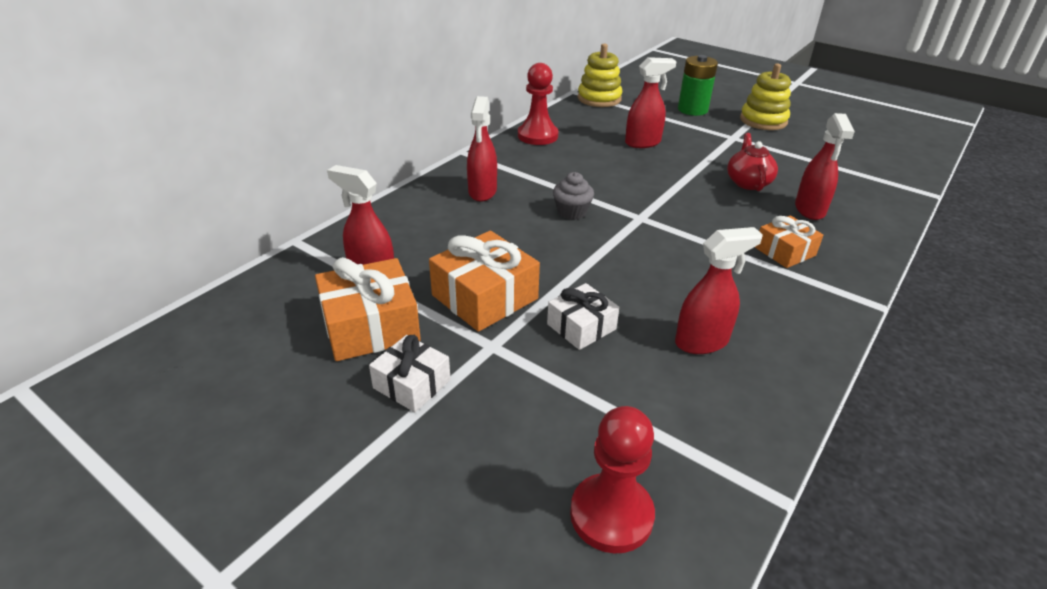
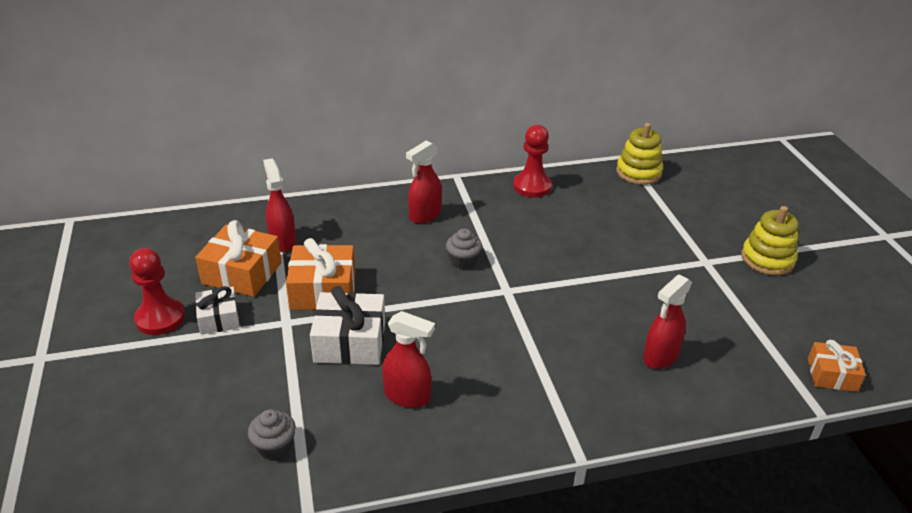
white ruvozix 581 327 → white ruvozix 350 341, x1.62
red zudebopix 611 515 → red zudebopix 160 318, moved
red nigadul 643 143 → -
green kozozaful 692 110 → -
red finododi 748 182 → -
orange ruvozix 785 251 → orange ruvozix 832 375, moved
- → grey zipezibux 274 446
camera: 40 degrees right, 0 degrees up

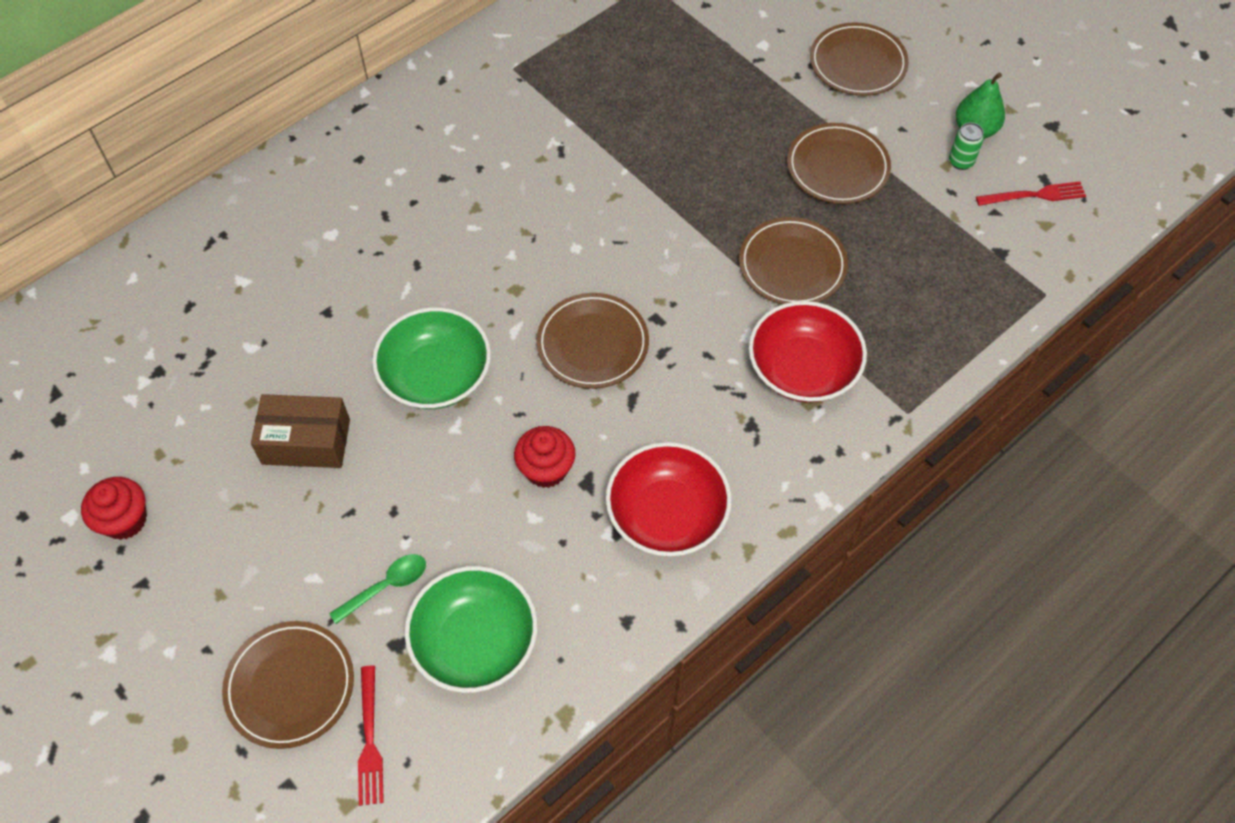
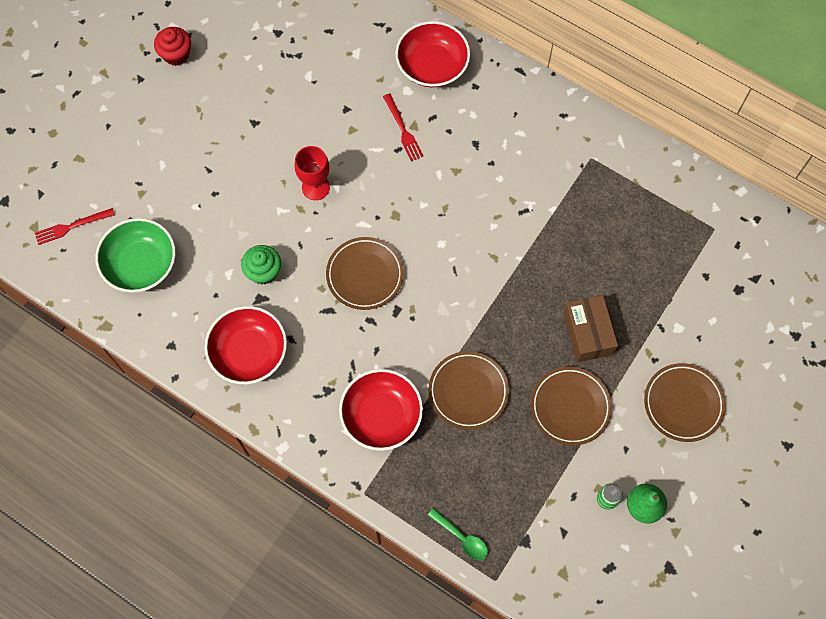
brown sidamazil 290 686 → -
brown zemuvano 306 442 → brown zemuvano 587 333, moved
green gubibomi 386 586 → green gubibomi 462 538, moved
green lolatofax 436 375 → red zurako 315 187
red zipezibux 546 469 → green zipezibux 264 272
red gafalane 1034 195 → red gafalane 403 130, moved
- → red lolatofax 432 65
camera: 75 degrees right, 10 degrees up

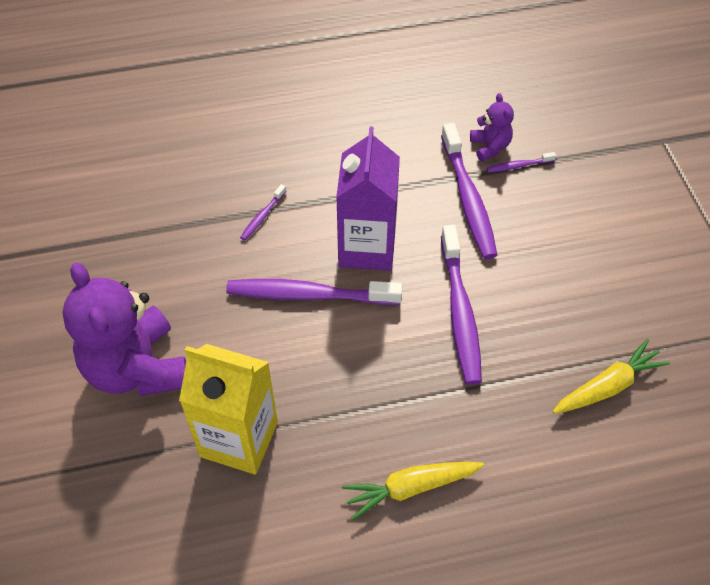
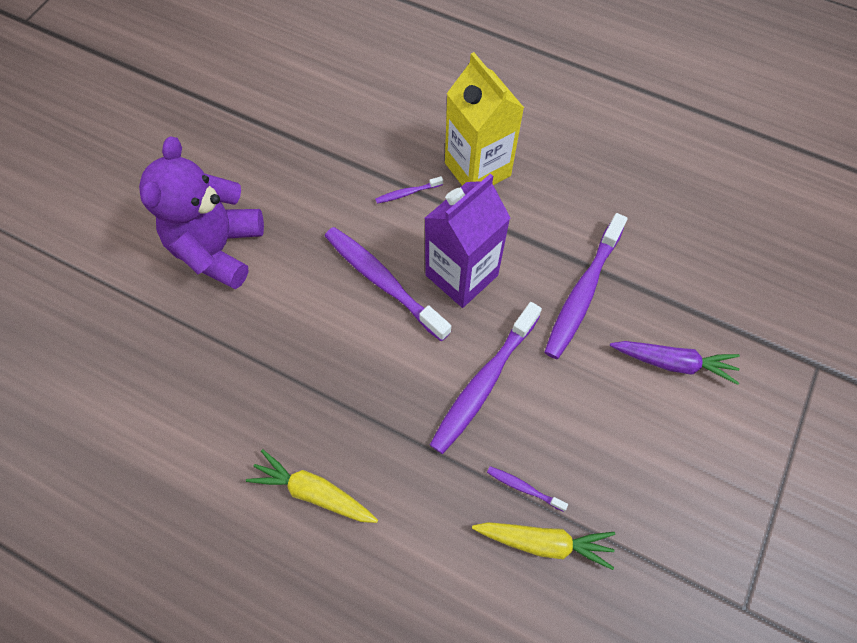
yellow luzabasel 239 439 → yellow luzabasel 477 169, moved
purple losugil 490 147 → -
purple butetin 519 166 → purple butetin 524 488, moved
- → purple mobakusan 673 363
camera: 40 degrees right, 10 degrees up

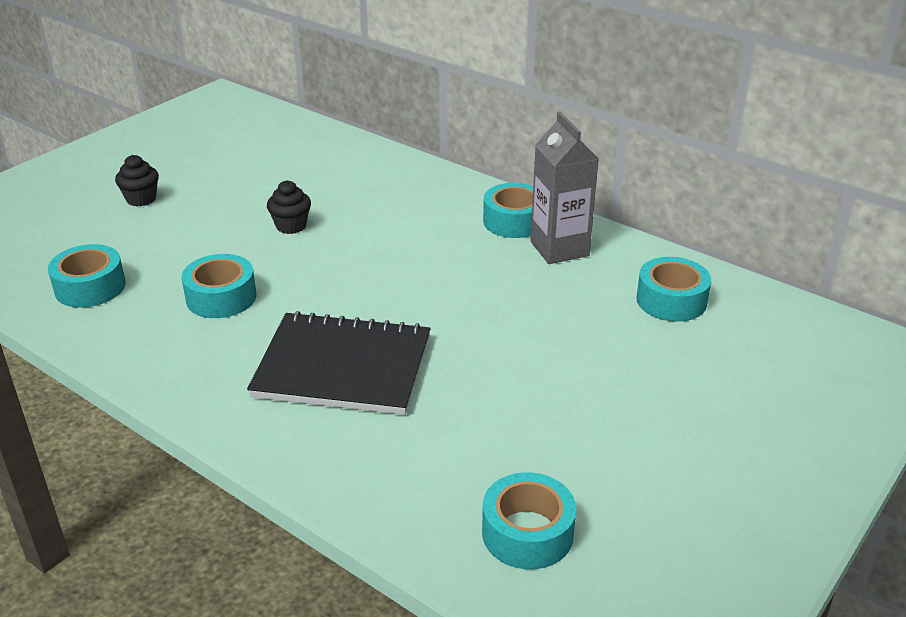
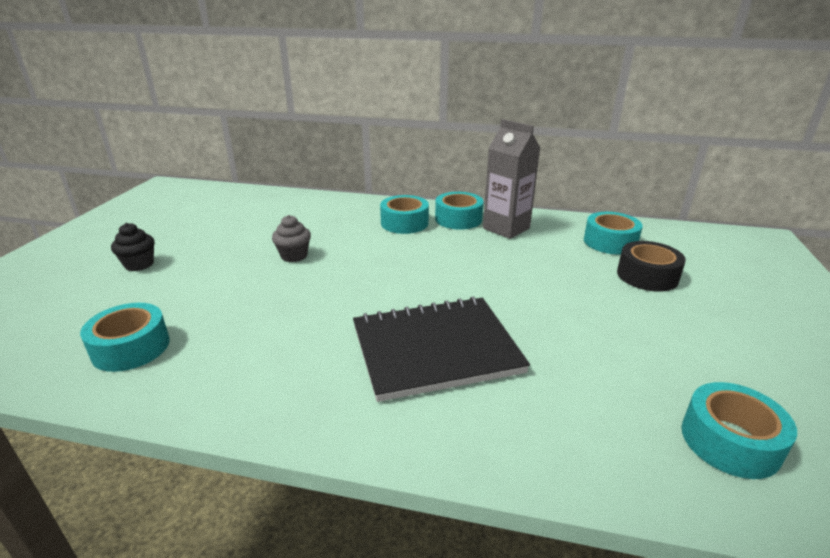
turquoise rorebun 221 297 → turquoise rorebun 404 223, moved
black zipezibux 291 226 → grey zipezibux 294 256
- → black rorebun 647 276
camera: 25 degrees left, 5 degrees down

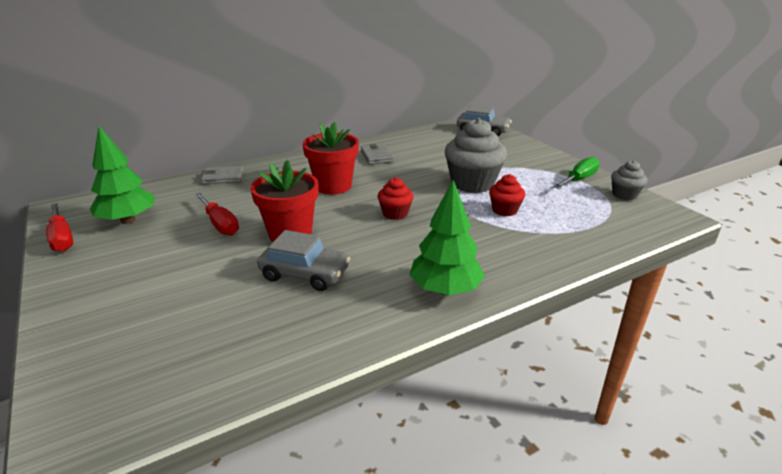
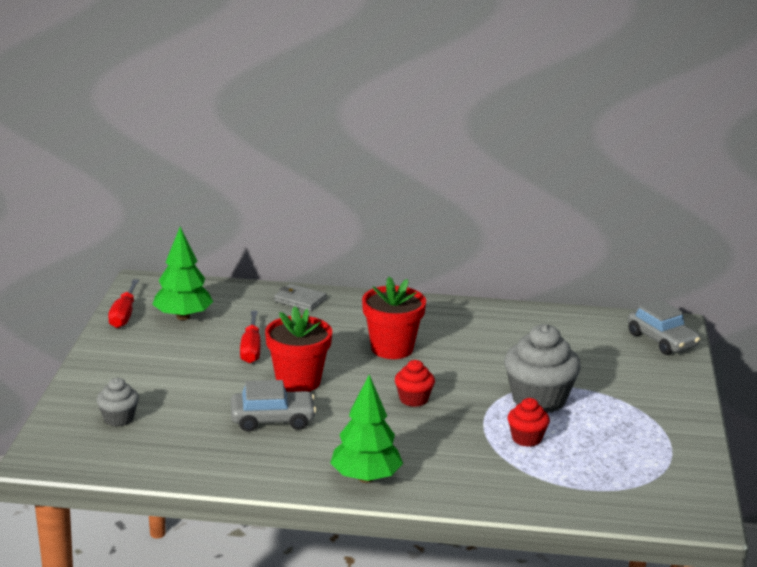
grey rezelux 305 274 → grey rezelux 272 419, 60 degrees counterclockwise
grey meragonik 377 156 → -
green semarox 579 179 → -
grey zipezibux 624 195 → grey zipezibux 118 418, moved
camera: 35 degrees right, 5 degrees down

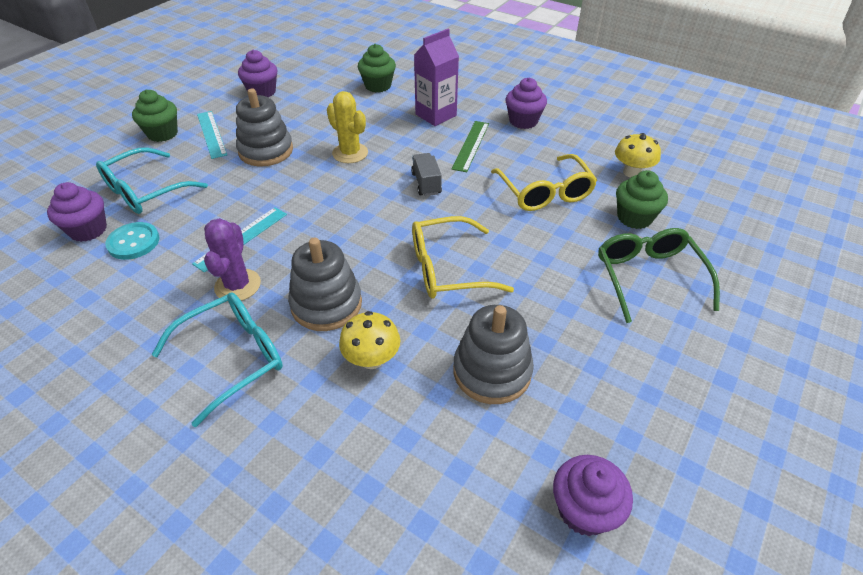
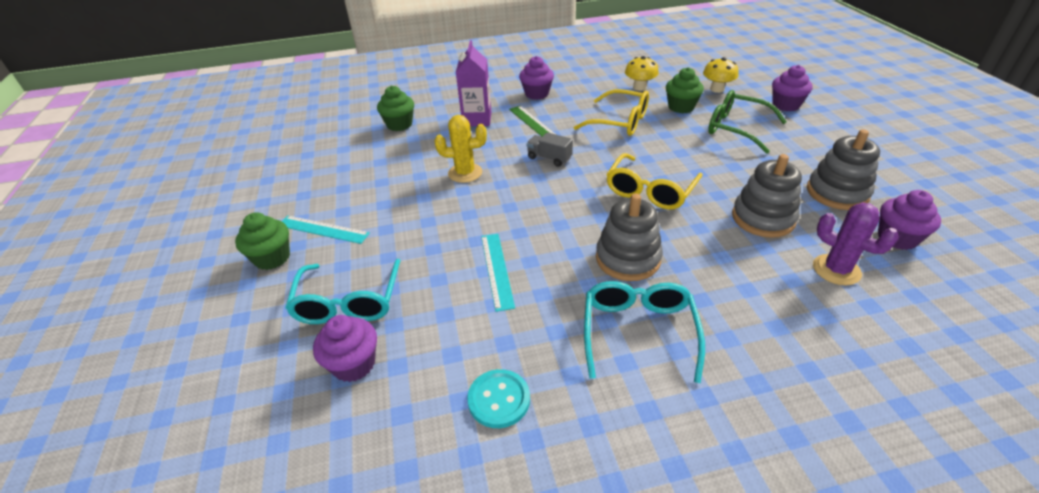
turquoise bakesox 133 242 → turquoise bakesox 499 399, moved
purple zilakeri 238 285 → purple zilakeri 836 270, moved
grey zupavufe 266 151 → grey zupavufe 837 193, moved
purple zipezibux 262 92 → purple zipezibux 785 105, moved
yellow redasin 372 359 → yellow redasin 717 89, moved
camera: 45 degrees left, 5 degrees down

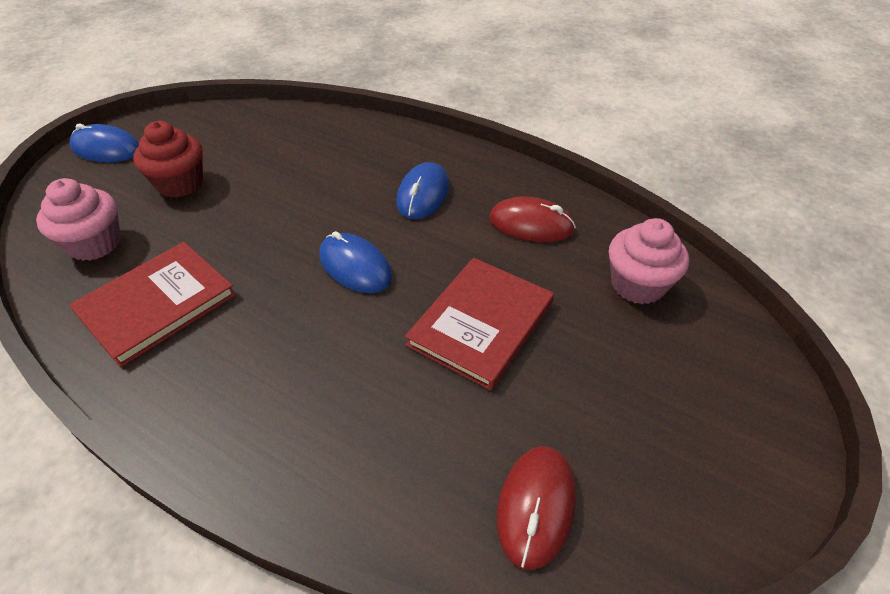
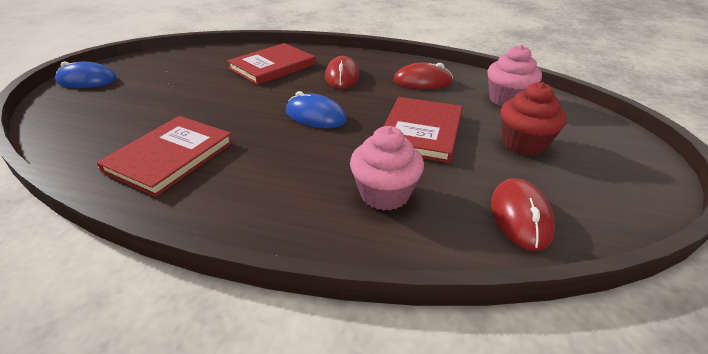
pink zipezibux 95 244 → pink zipezibux 384 194, moved
red zipezibux 180 184 → red zipezibux 523 144, moved
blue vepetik 423 194 → red vepetik 342 76
- → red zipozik 272 66
camera: 15 degrees left, 10 degrees down

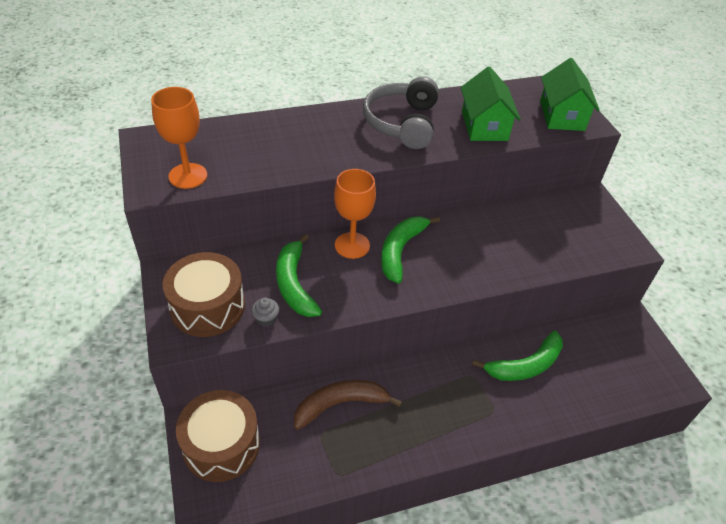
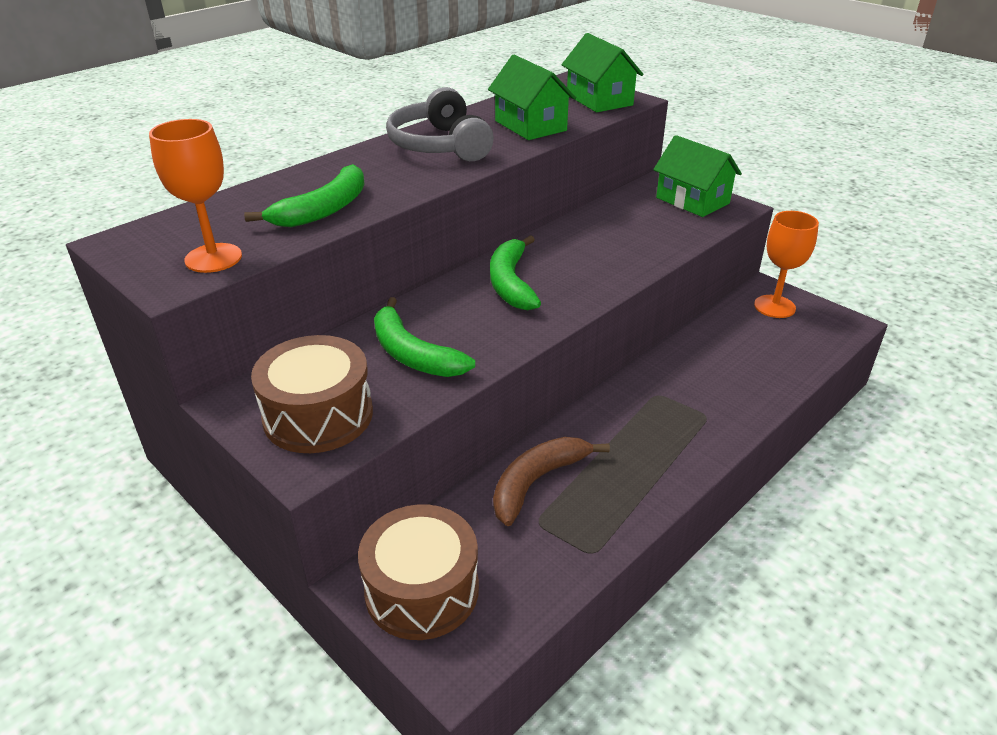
grey zipezibux 266 319 → -
orange zurako 352 245 → orange zurako 774 306, moved
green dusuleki 525 365 → green dusuleki 324 210, moved
- → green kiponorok 692 200
camera: 25 degrees left, 10 degrees down

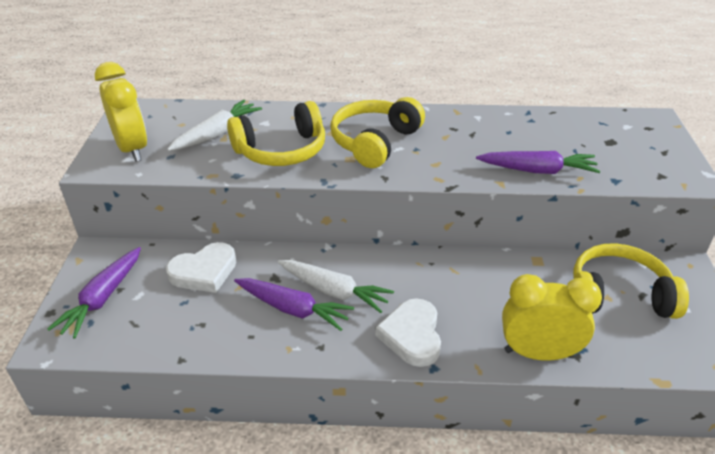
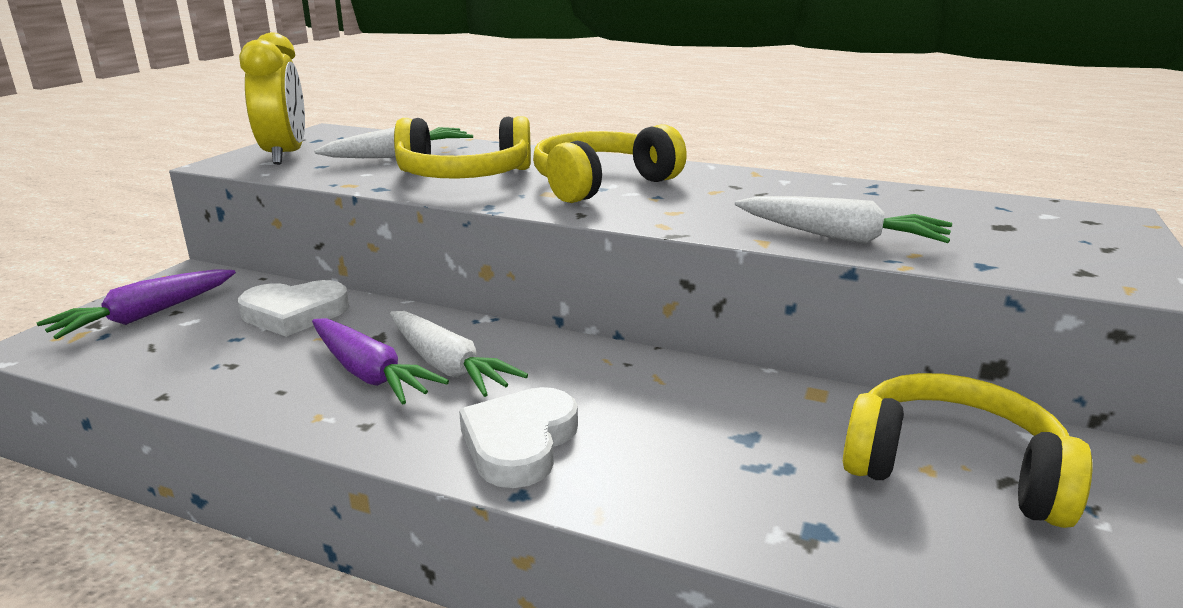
purple mobakusan 538 170 → white mobakusan 840 237
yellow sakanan 538 353 → -
camera: 20 degrees right, 15 degrees down

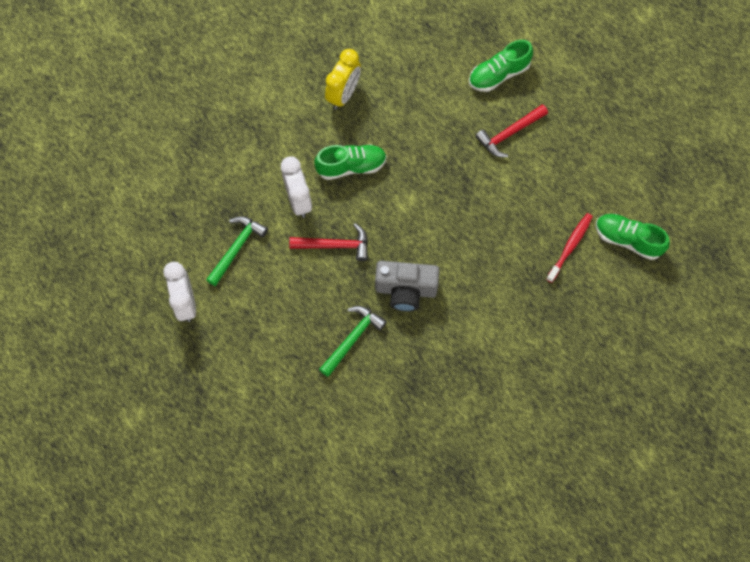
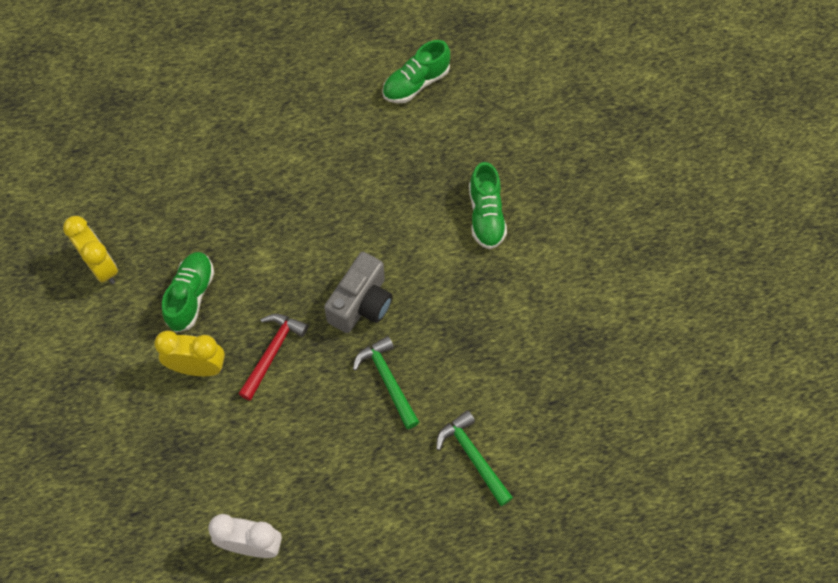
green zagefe 236 248 → green zagefe 473 456, moved
white sakanan 298 200 → yellow sakanan 198 367
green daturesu 499 74 → green daturesu 486 216, moved
red zagefe 509 133 → -
red butetin 570 246 → -
camera: 65 degrees left, 5 degrees down

